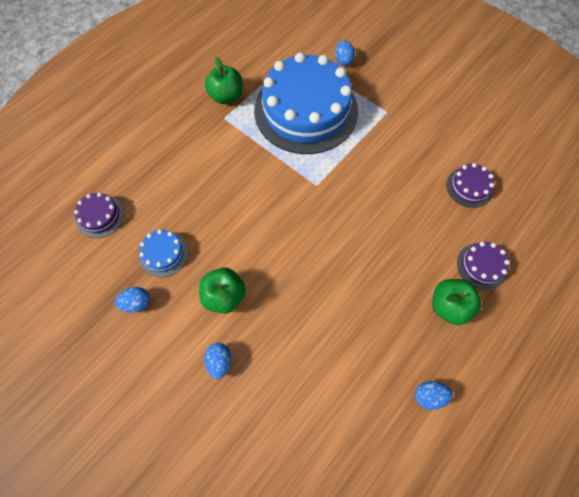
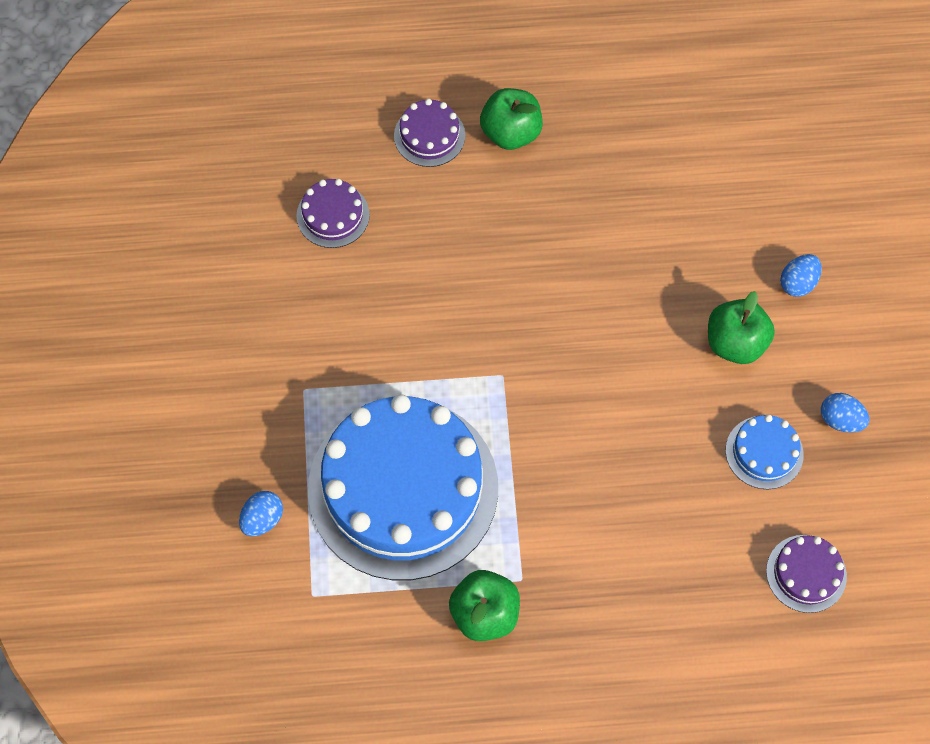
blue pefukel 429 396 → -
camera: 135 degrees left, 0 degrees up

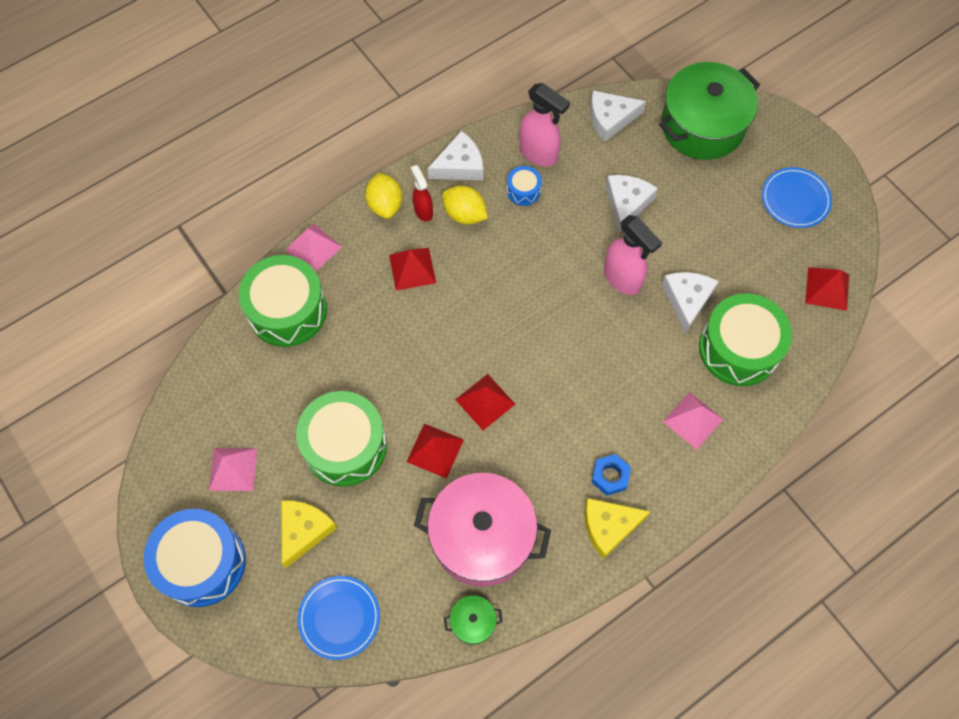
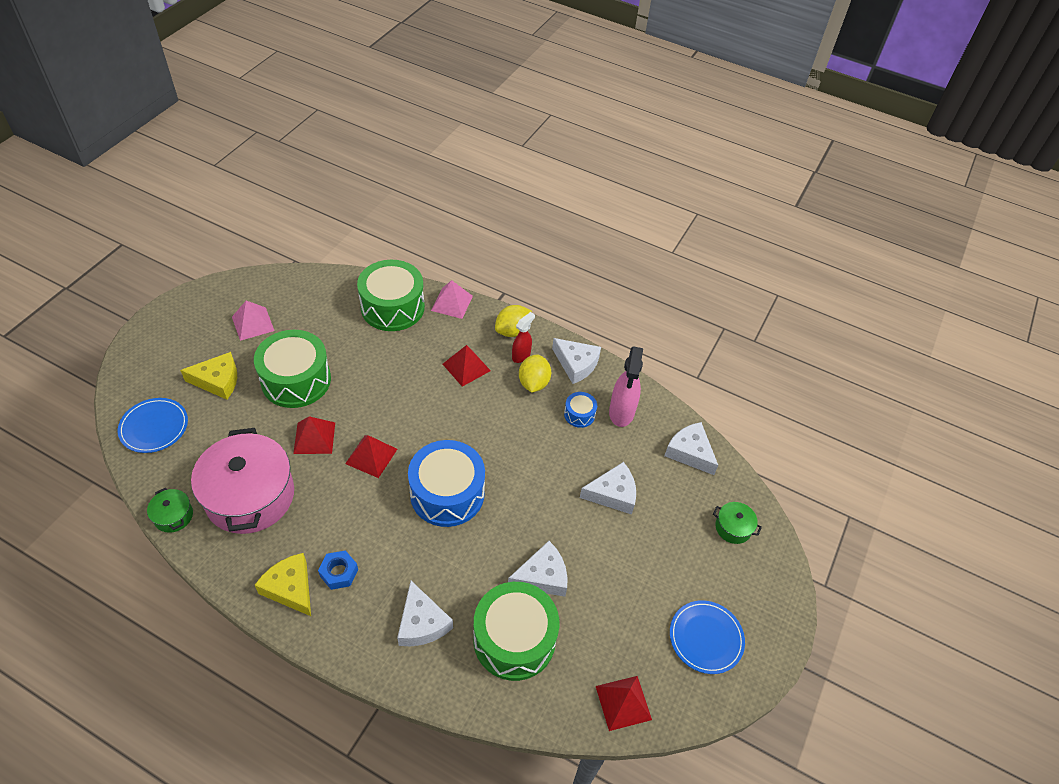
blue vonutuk 202 563 → blue vonutuk 447 493, moved
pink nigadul 622 279 → -
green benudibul 702 126 → green benudibul 733 528, x0.43
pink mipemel 693 420 → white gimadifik 422 623
camera: 60 degrees right, 15 degrees down

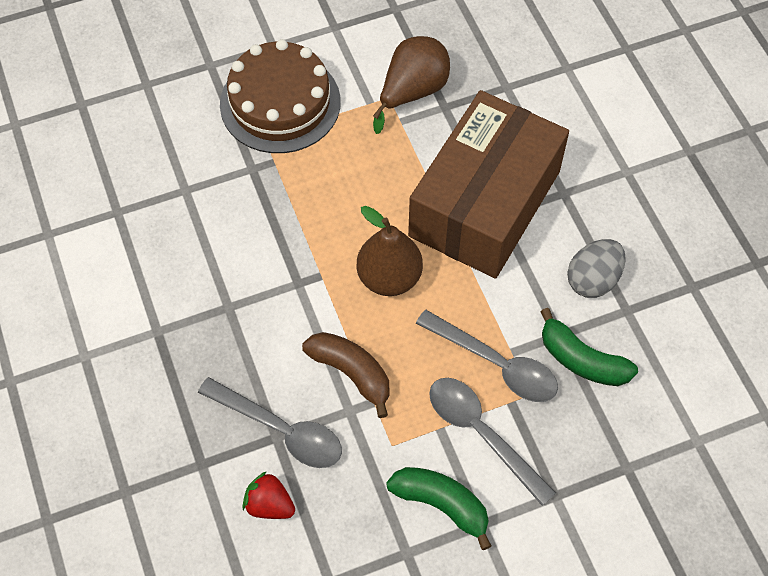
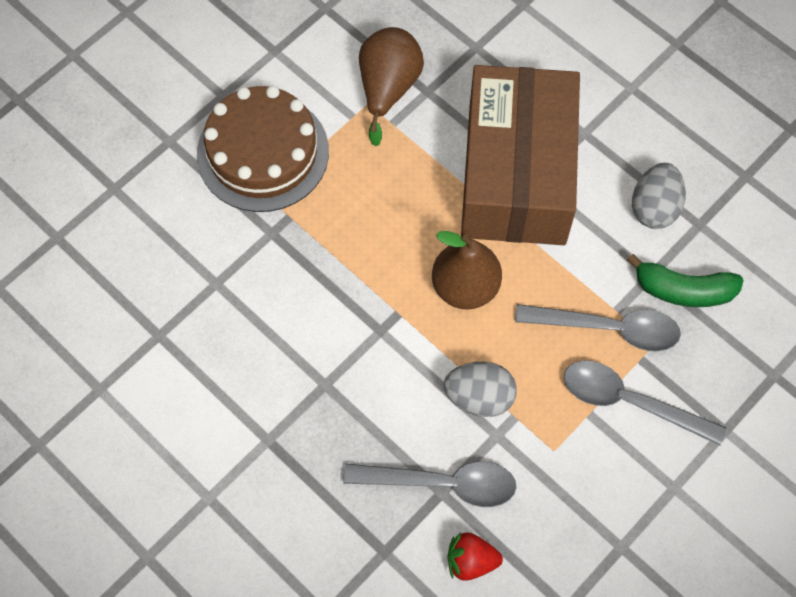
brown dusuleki 351 373 → grey pefukel 479 397
green dusuleki 441 504 → -
camera: 25 degrees left, 5 degrees up

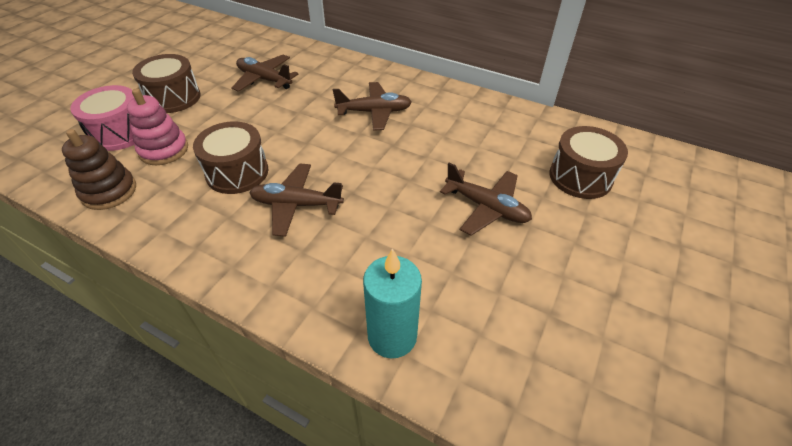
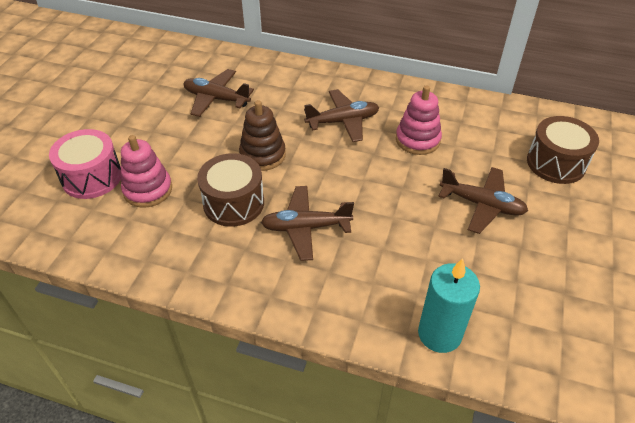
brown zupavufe 109 191 → brown zupavufe 262 155, moved
brown vonutuk 173 98 → -
- → pink zupavufe 417 140
camera: 10 degrees left, 0 degrees up

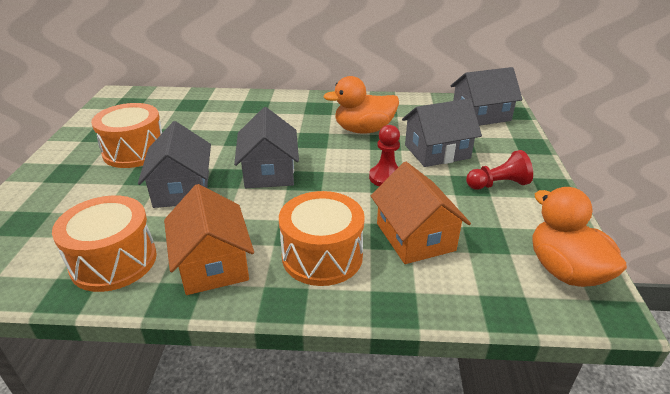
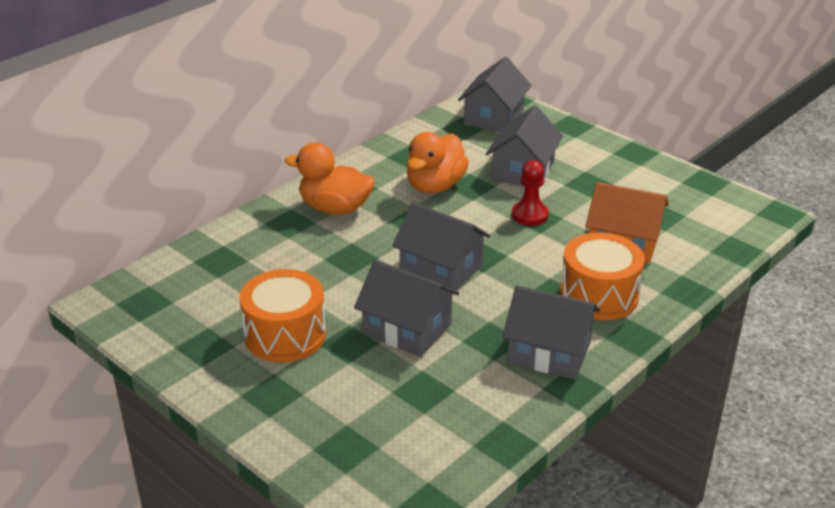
orange vonutuk 114 261 → -
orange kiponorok 213 264 → grey kiponorok 549 352
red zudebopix 498 184 → -
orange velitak 565 271 → orange velitak 335 208, moved
camera: 50 degrees left, 0 degrees up

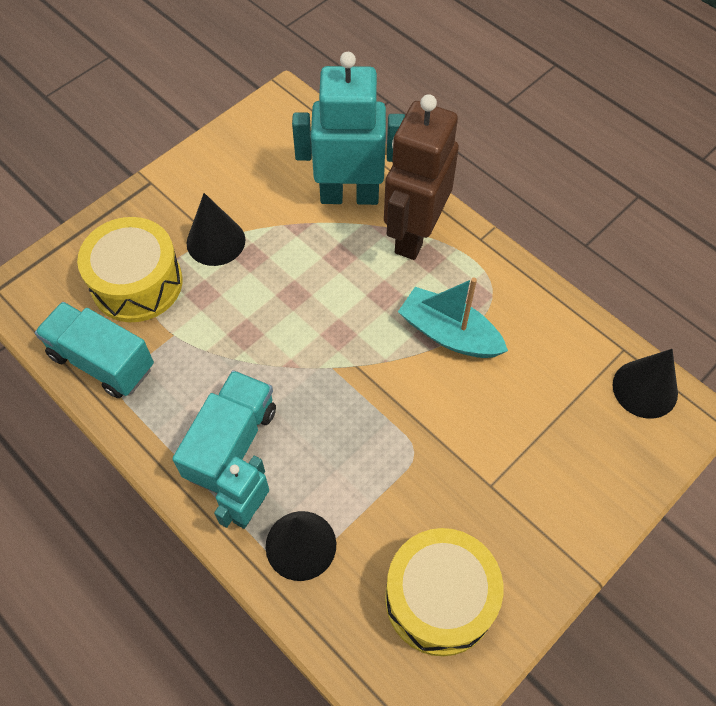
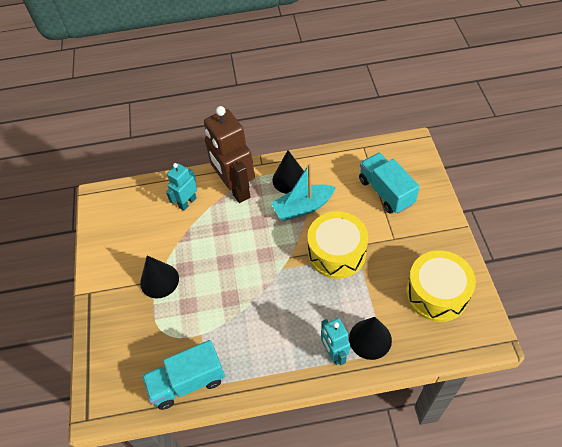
yellow vonutuk 137 283 → yellow vonutuk 336 252, moved
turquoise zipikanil 231 443 → turquoise zipikanil 385 192, moved
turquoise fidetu 349 195 → turquoise fidetu 187 202, x0.54
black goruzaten 645 389 → black goruzaten 290 179, moved
camera: 50 degrees left, 5 degrees down

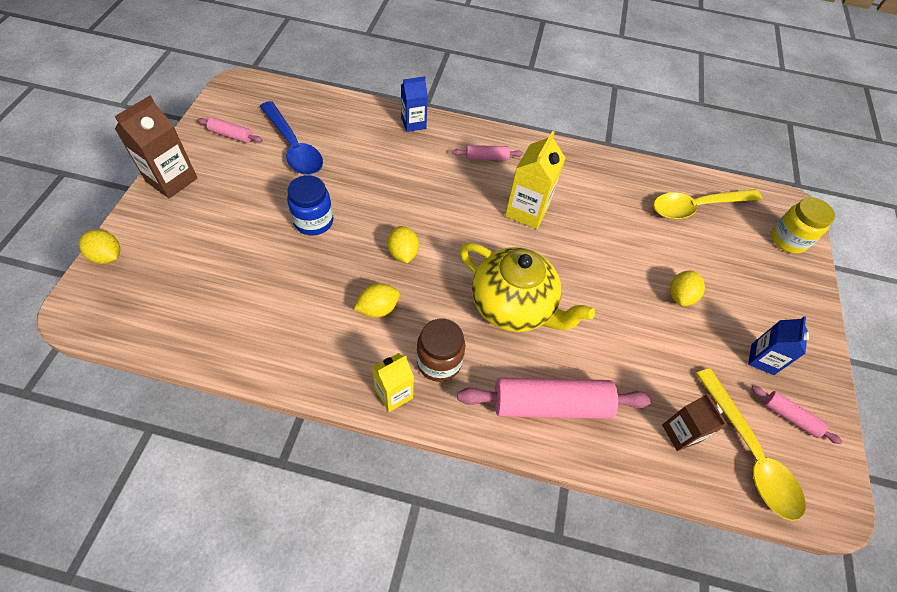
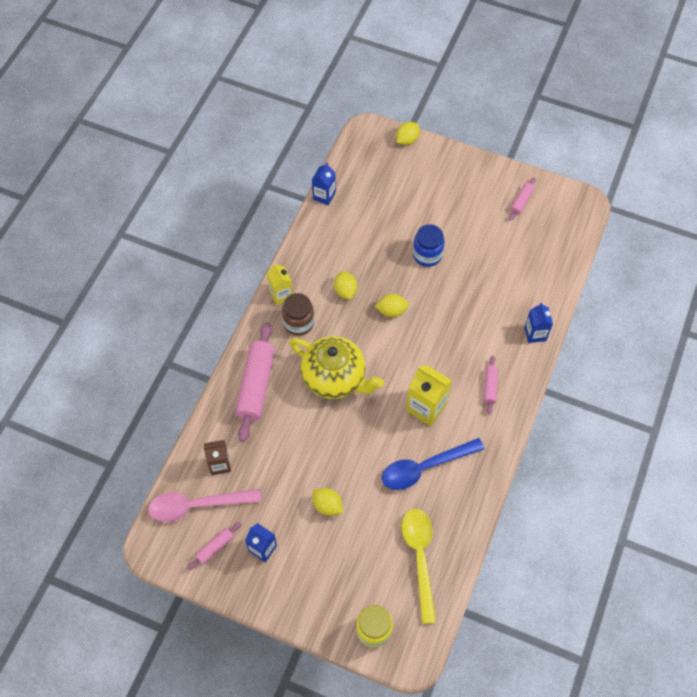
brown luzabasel 172 180 → -
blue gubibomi 293 147 → blue gubibomi 425 467, moved
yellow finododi 513 306 → yellow finododi 335 378, 105 degrees counterclockwise
yellow gubibomi 748 453 → pink gubibomi 197 505
- → blue luzabasel 324 196
camera: 105 degrees right, 5 degrees up

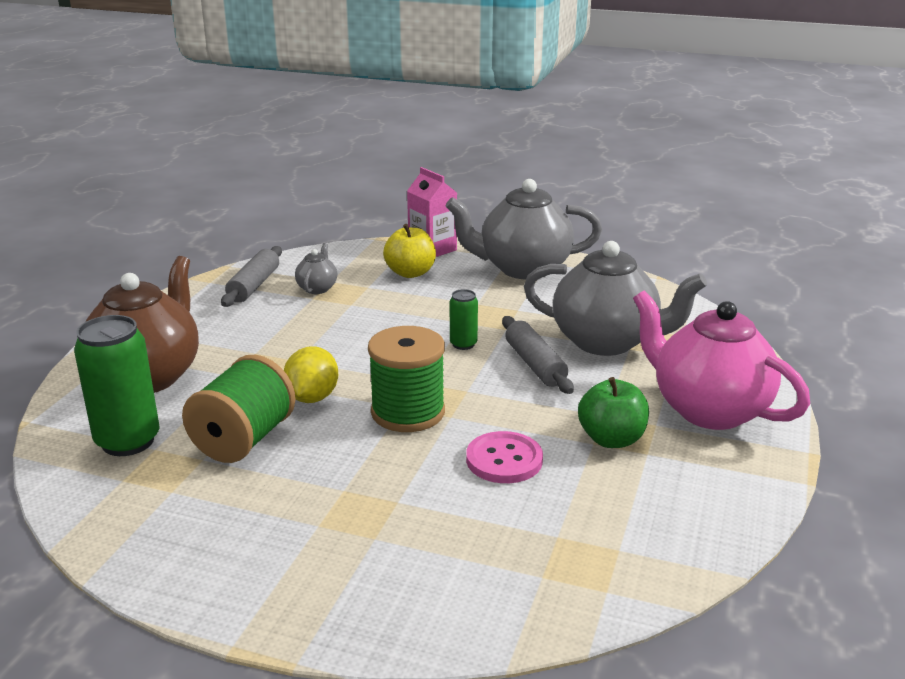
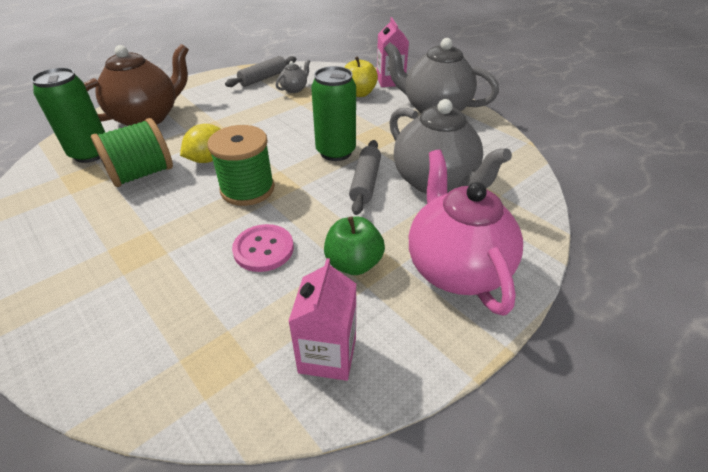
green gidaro 463 344 → green gidaro 335 152, x1.97
- → pink luzabasel 327 354
camera: 30 degrees right, 15 degrees up

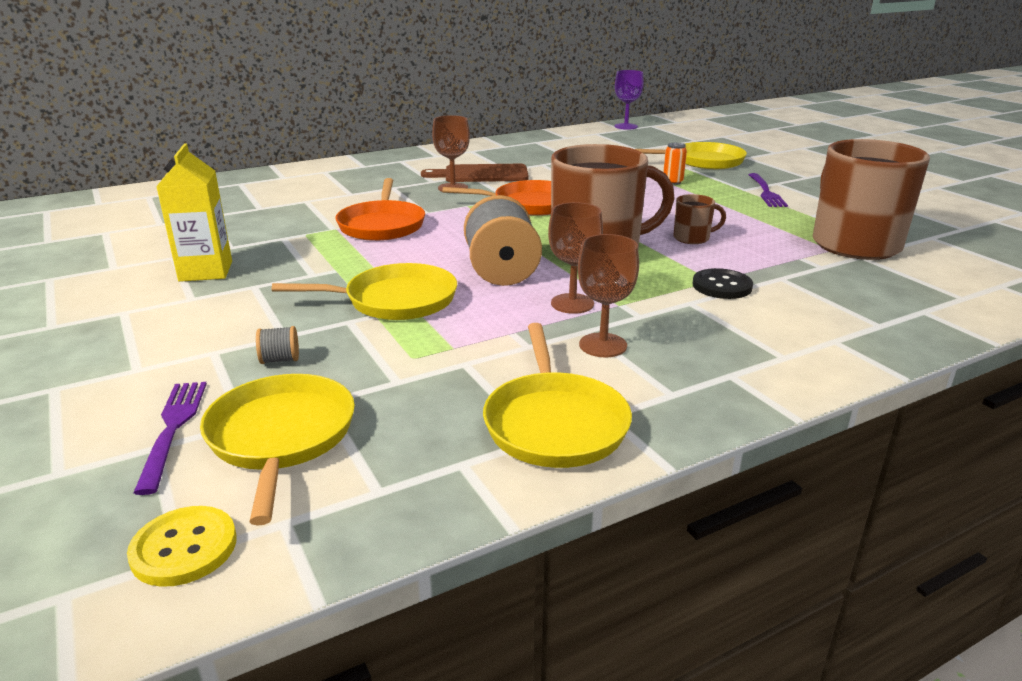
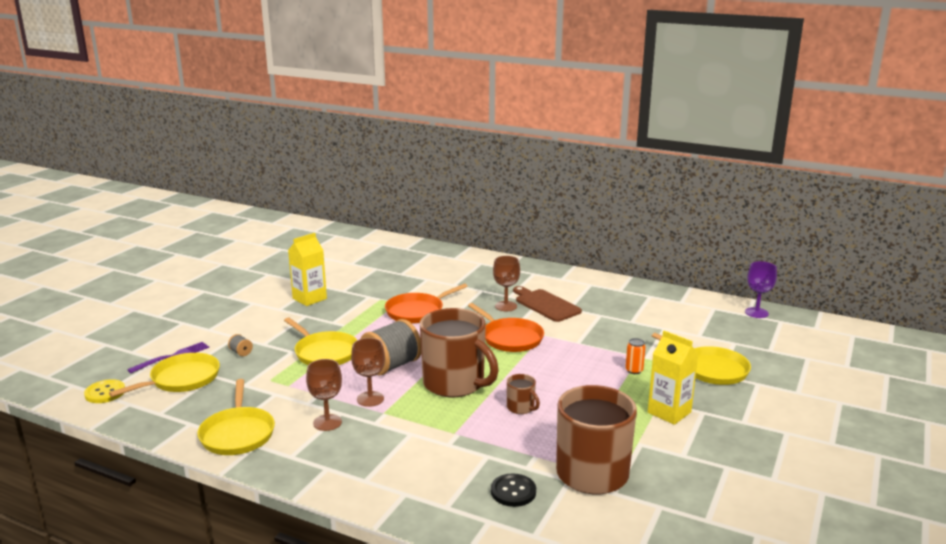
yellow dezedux 554 423 → yellow dezedux 237 434, 60 degrees counterclockwise
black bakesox 722 286 → black bakesox 513 491, moved
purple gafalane 766 192 → yellow luzabasel 669 412
camera: 55 degrees right, 5 degrees down

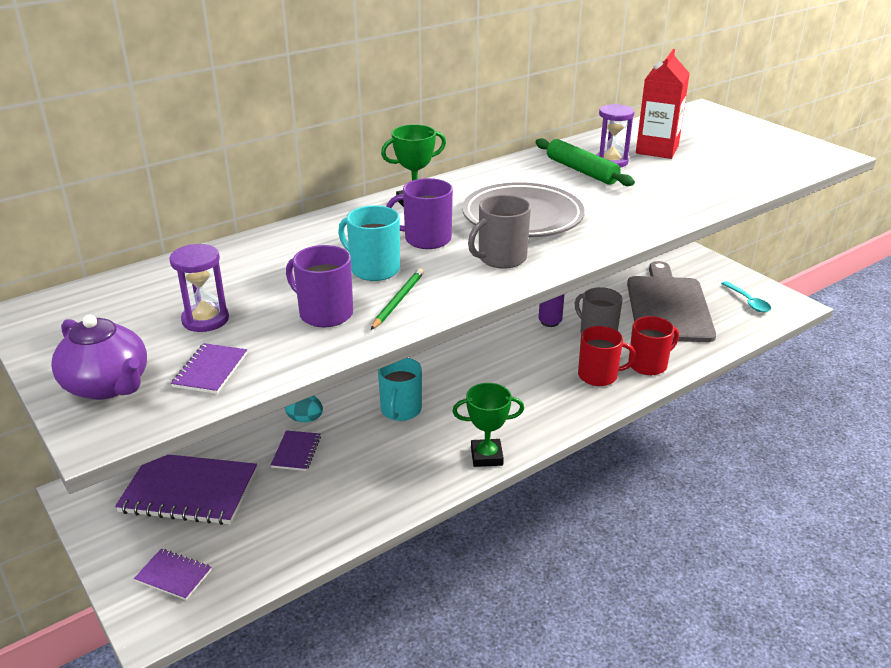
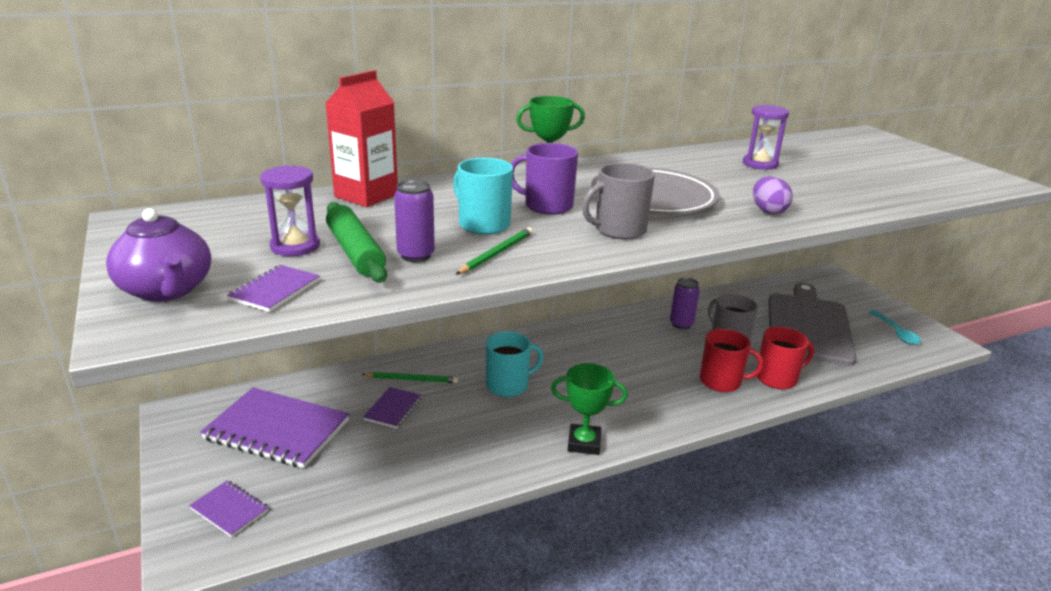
turquoise pefukel 305 419 → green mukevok 412 379
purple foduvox 324 313 → purple gidaro 416 255
turquoise foduvox 400 410 → turquoise foduvox 508 385, 135 degrees counterclockwise
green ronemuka 581 171 → green ronemuka 355 252, moved
red luzabasel 657 150 → red luzabasel 366 195, moved
- → purple pefukel 768 211
camera: 10 degrees right, 5 degrees down

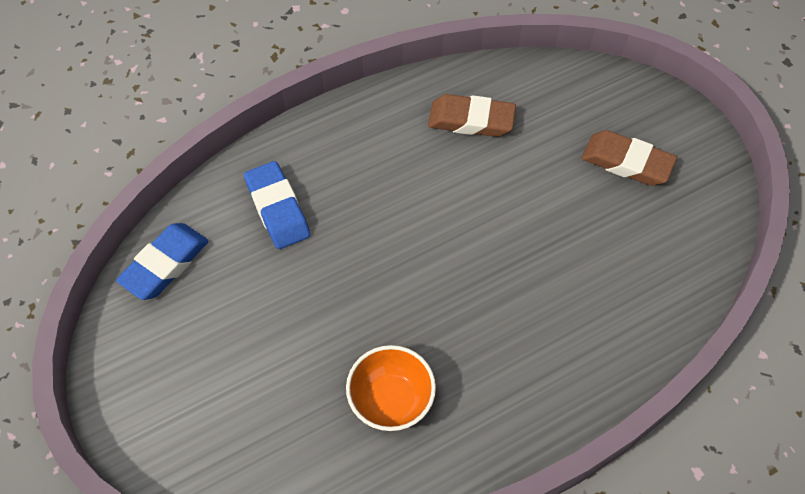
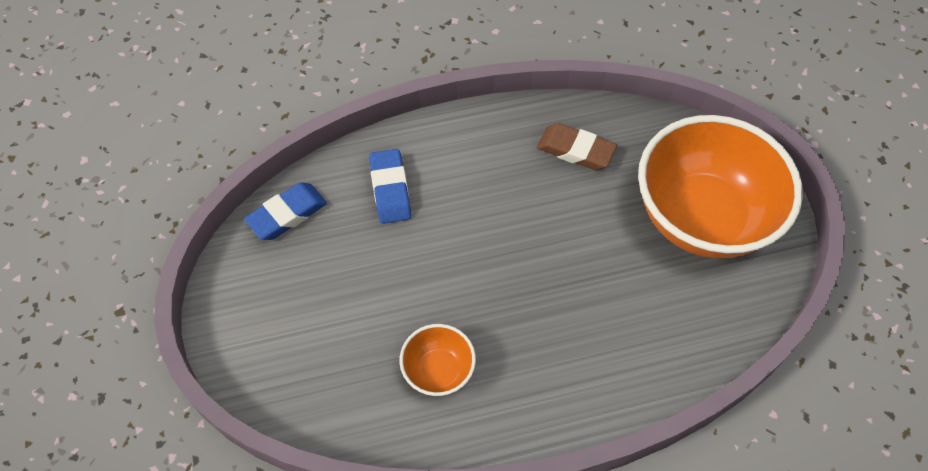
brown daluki 626 162 → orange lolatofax 702 217
camera: 15 degrees right, 0 degrees up

